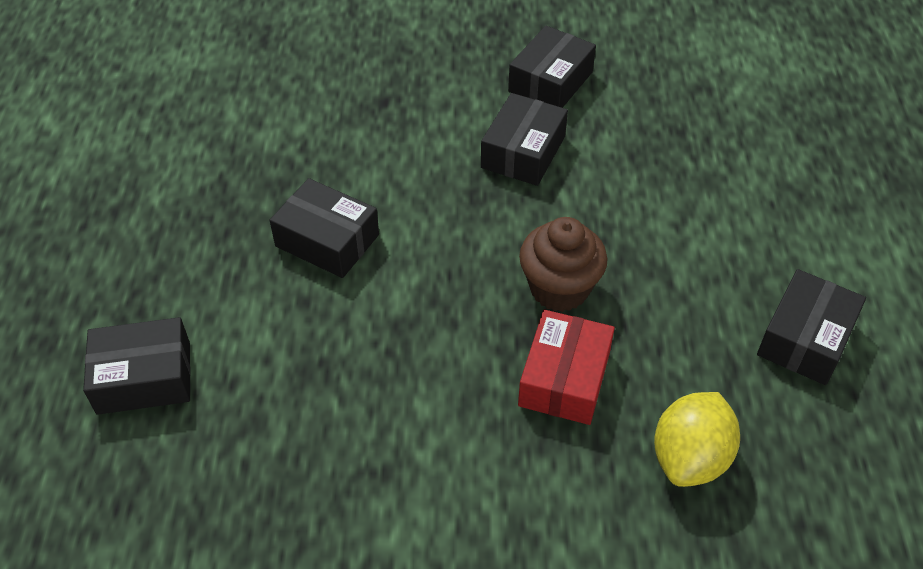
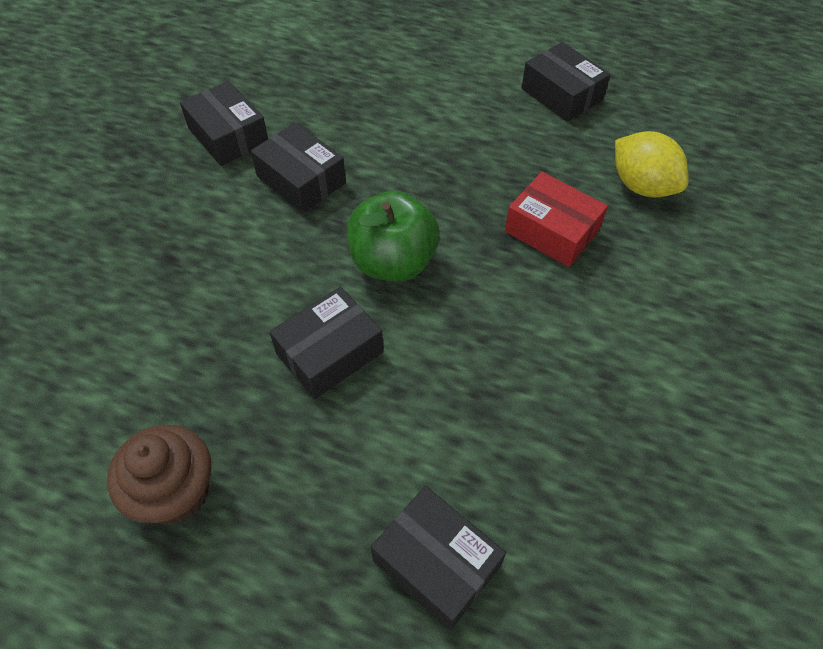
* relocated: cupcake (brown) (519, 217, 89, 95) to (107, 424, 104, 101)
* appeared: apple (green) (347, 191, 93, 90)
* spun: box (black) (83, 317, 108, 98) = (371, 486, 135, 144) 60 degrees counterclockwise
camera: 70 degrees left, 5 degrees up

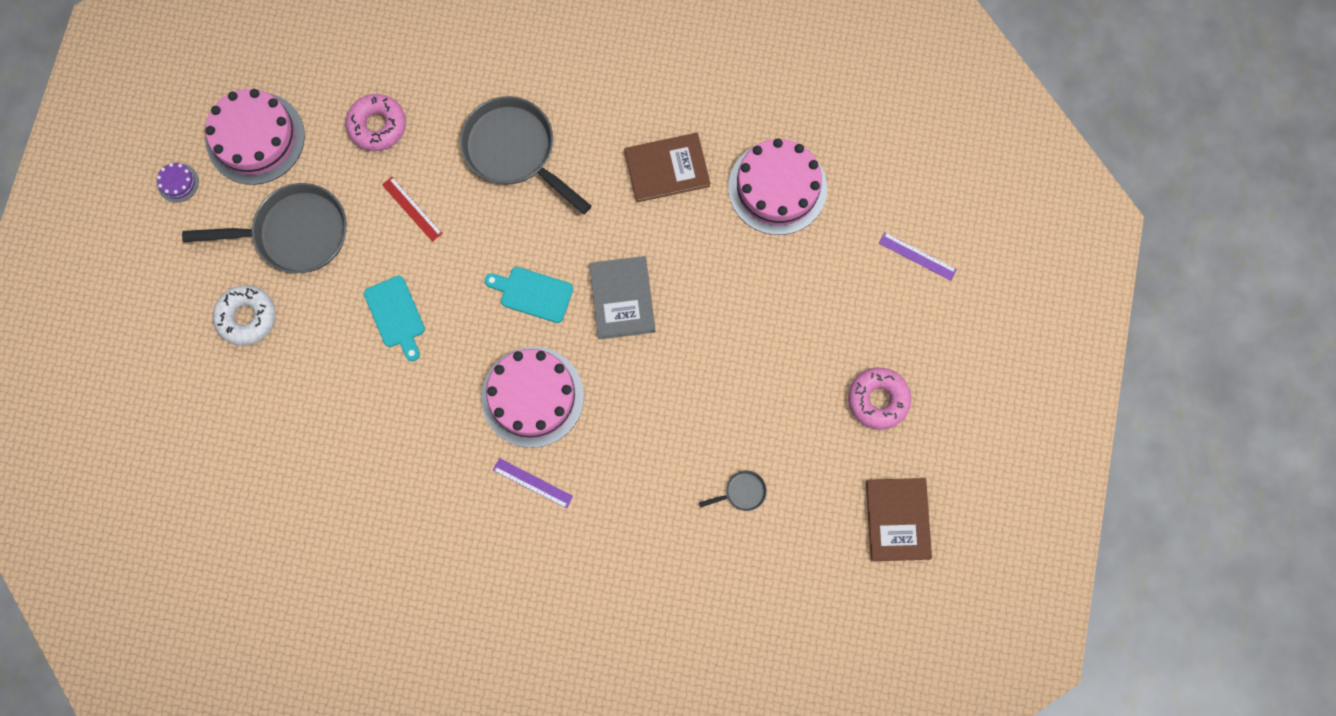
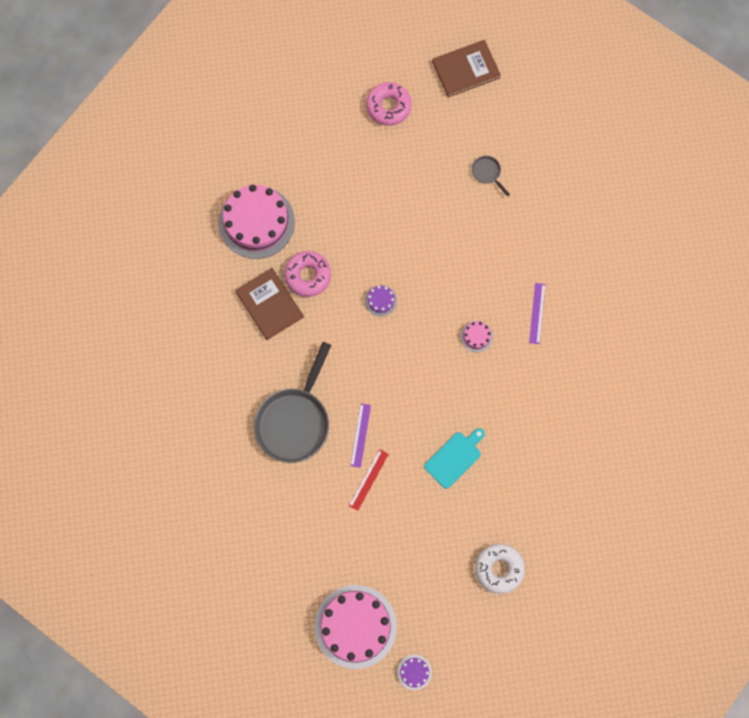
* relocated: donut (pink) (346, 94, 60, 57) to (284, 251, 47, 46)
* relocated: ruler (purple) (879, 232, 78, 49) to (350, 403, 21, 65)
* exchanged: book (grey) (589, 256, 66, 83) to cake (purple) (365, 285, 32, 32)
* size: cake (pink) (481, 347, 103, 101) = (461, 321, 32, 32) x0.42
* missing: pan (grey) (182, 183, 165, 90)
* missing: cutting board (turquoise) (485, 267, 88, 56)
camera: 110 degrees left, 0 degrees up

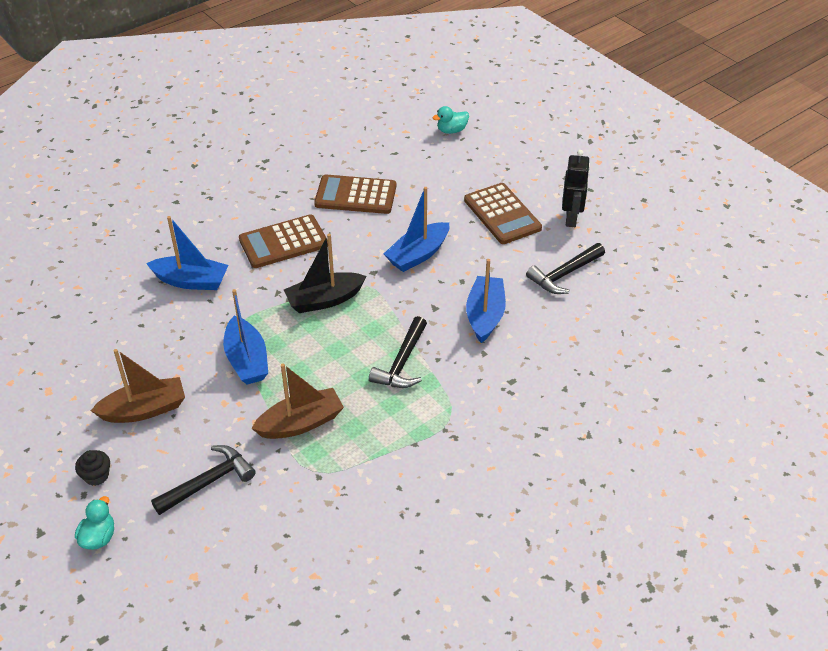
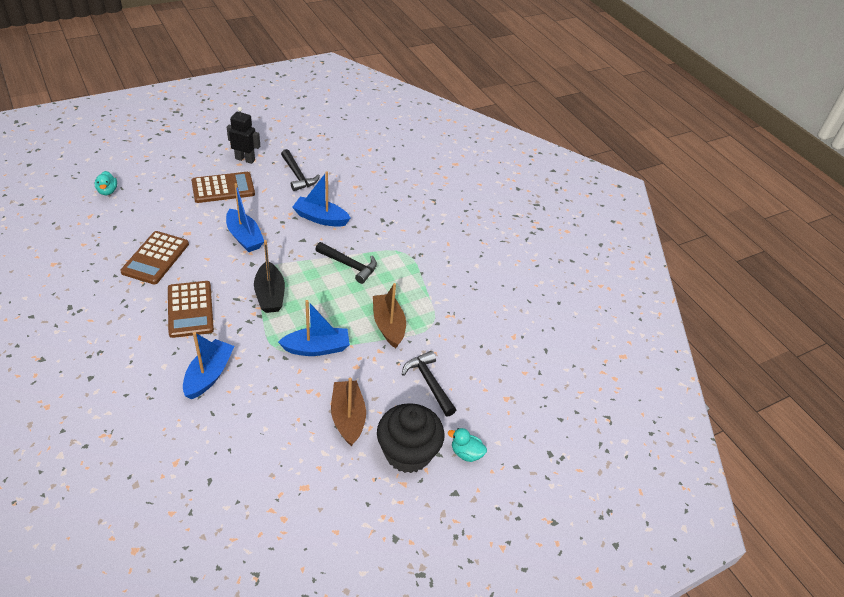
* size: cupcake (black) (75, 450, 35, 36) = (377, 403, 68, 70) x2.41
camera: 85 degrees left, 0 degrees up

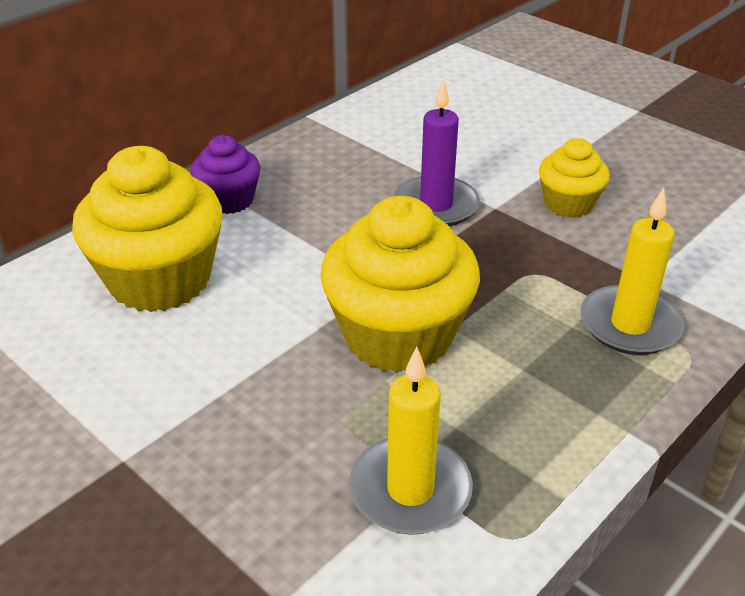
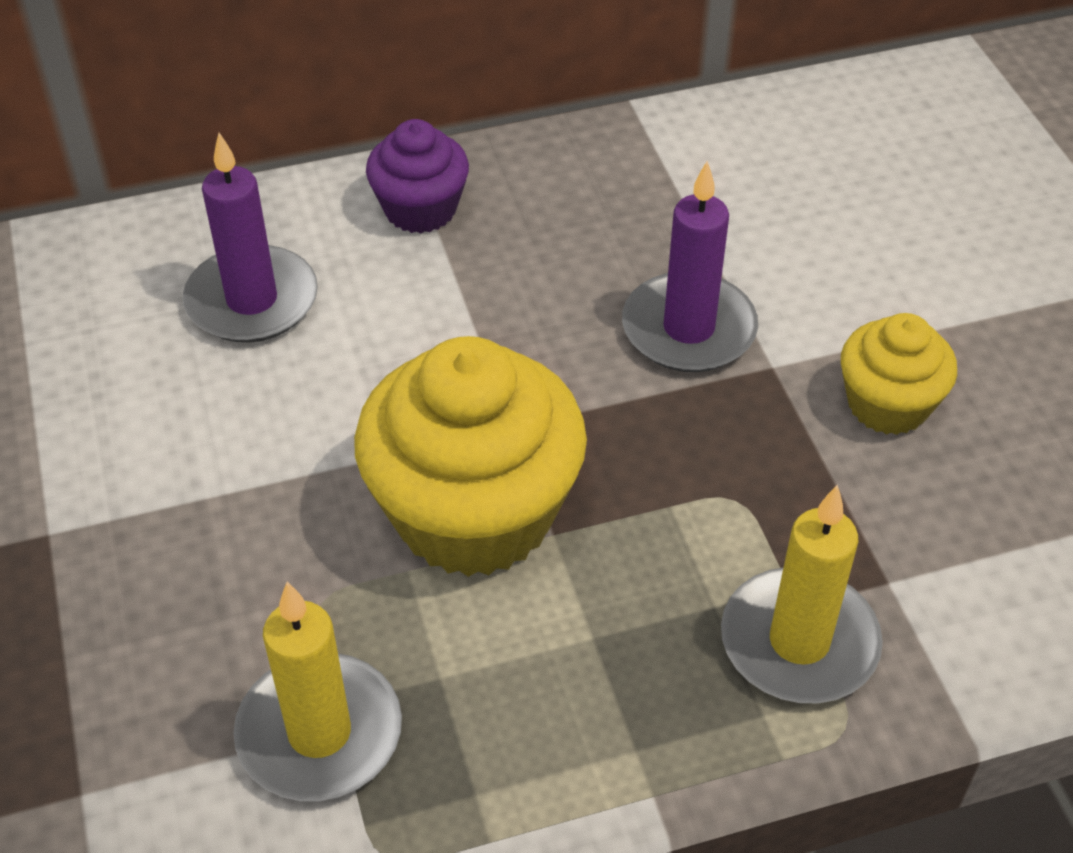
* exchanged: cupcake (yellow) (72, 146, 151, 166) to candle (purple) (183, 133, 135, 210)
camera: 30 degrees right, 10 degrees up

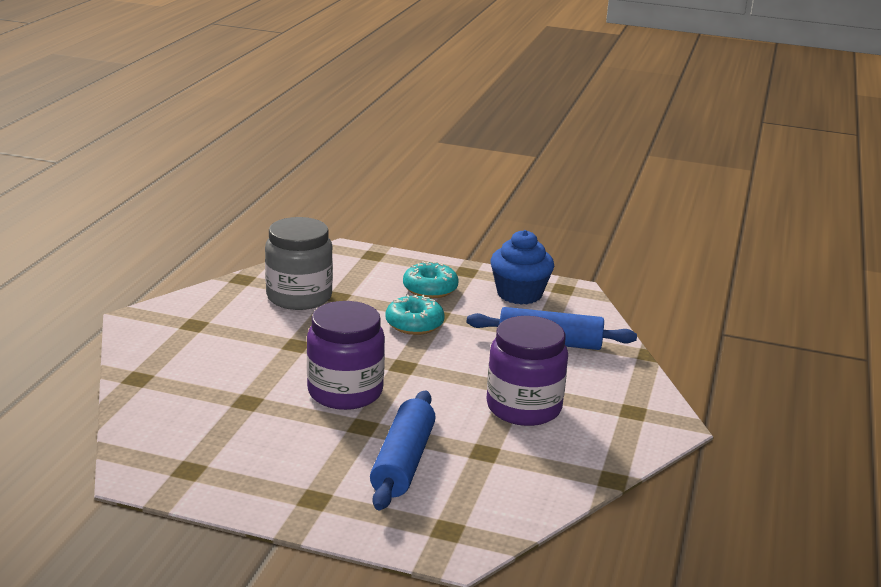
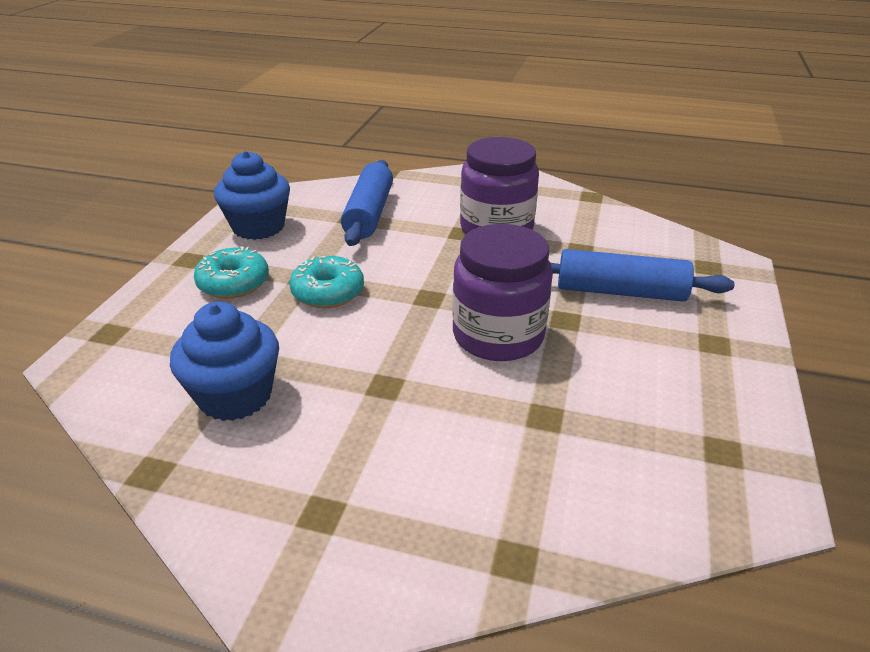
* exchanged: jar (grey) (265, 217, 68, 93) to cupcake (blue) (170, 302, 109, 119)
camera: 90 degrees left, 10 degrees up

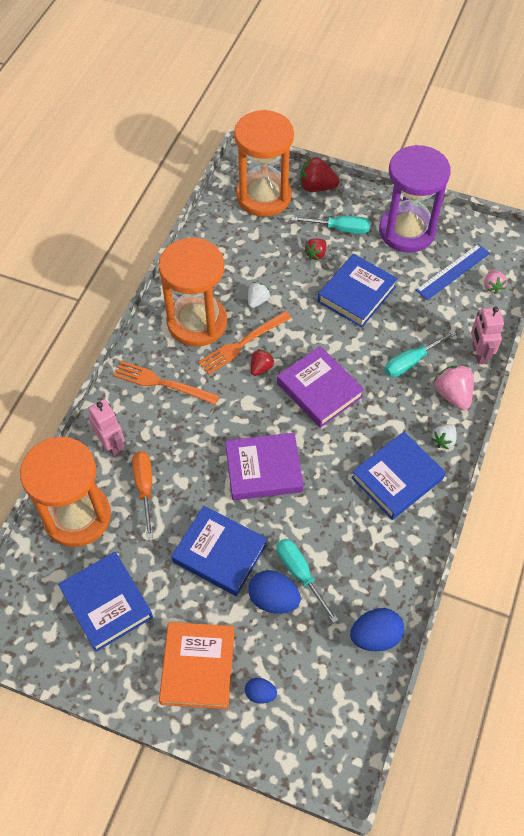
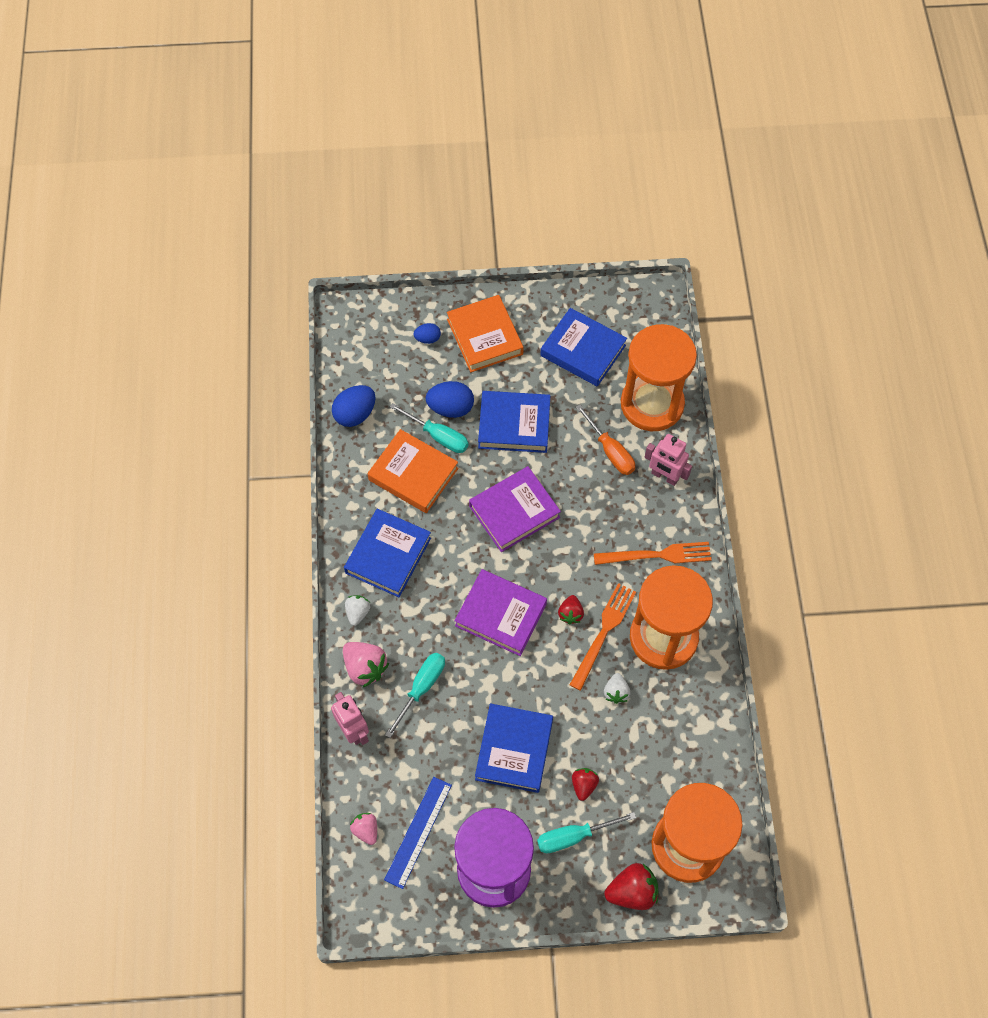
* appeared: book (orange) (367, 429, 92, 84)
camera: 155 degrees right, 5 degrees up

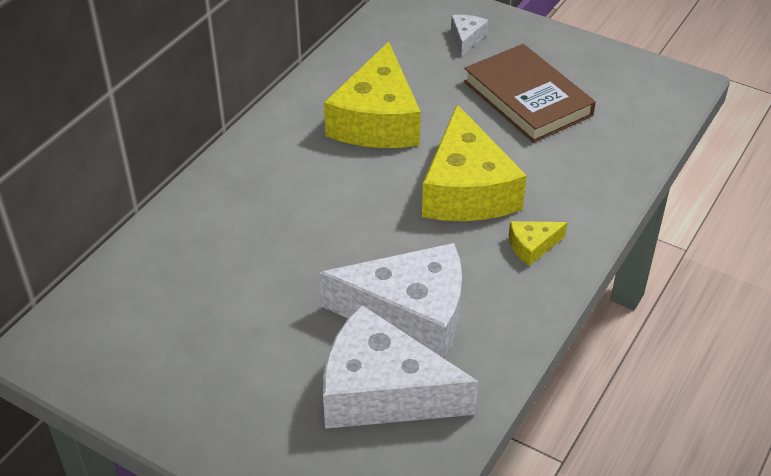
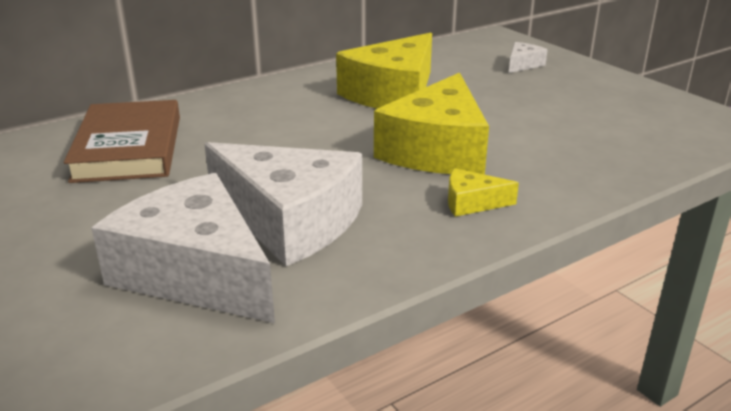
* relocated: book (brown) (464, 44, 132, 99) to (64, 100, 116, 83)
camera: 25 degrees right, 15 degrees down

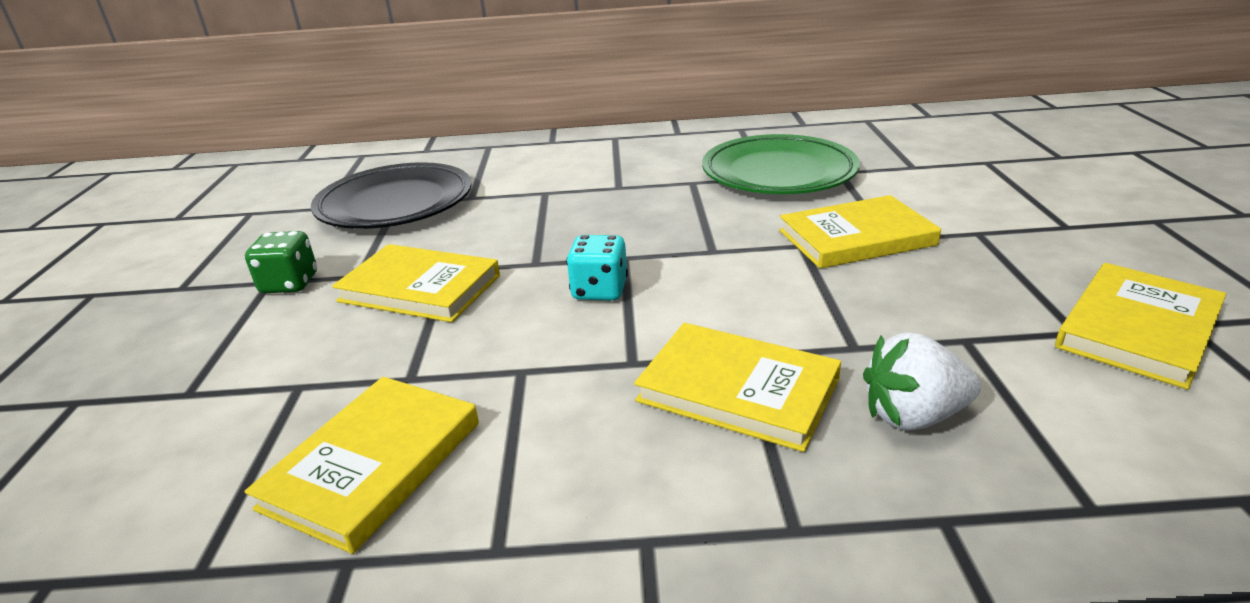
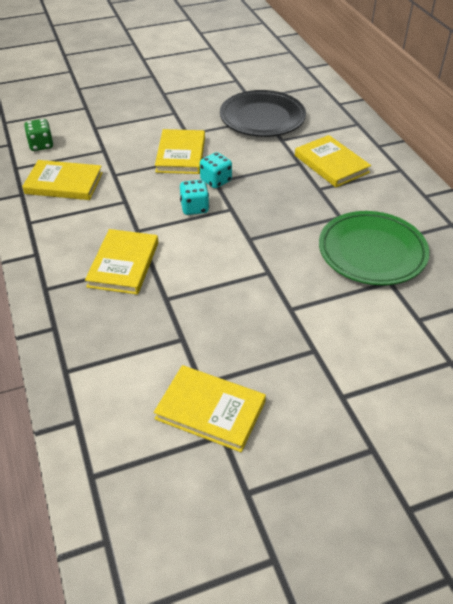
* relocated: dice (green) (245, 231, 72, 62) to (24, 119, 29, 32)
* appeared: dice (turquoise) (200, 152, 32, 36)
* relocated: book (yellow) (779, 195, 162, 74) to (295, 135, 76, 52)
* missing: strawberry (white) (863, 332, 118, 99)
camera: 70 degrees right, 15 degrees up

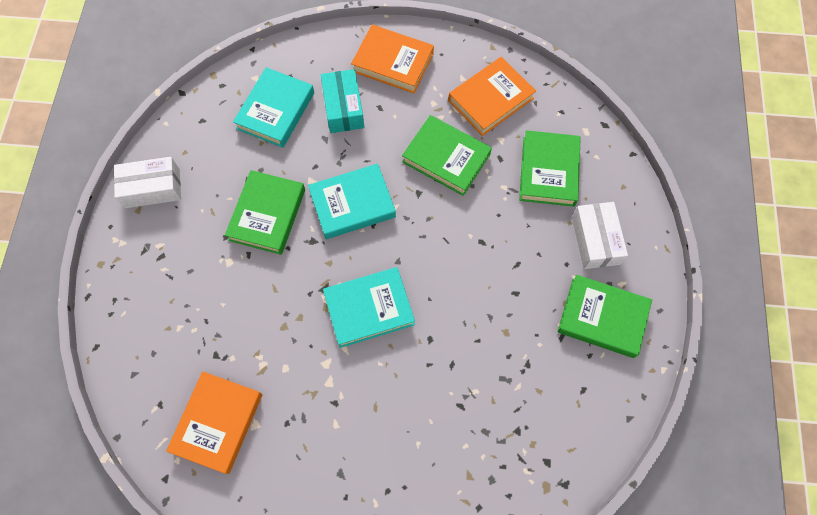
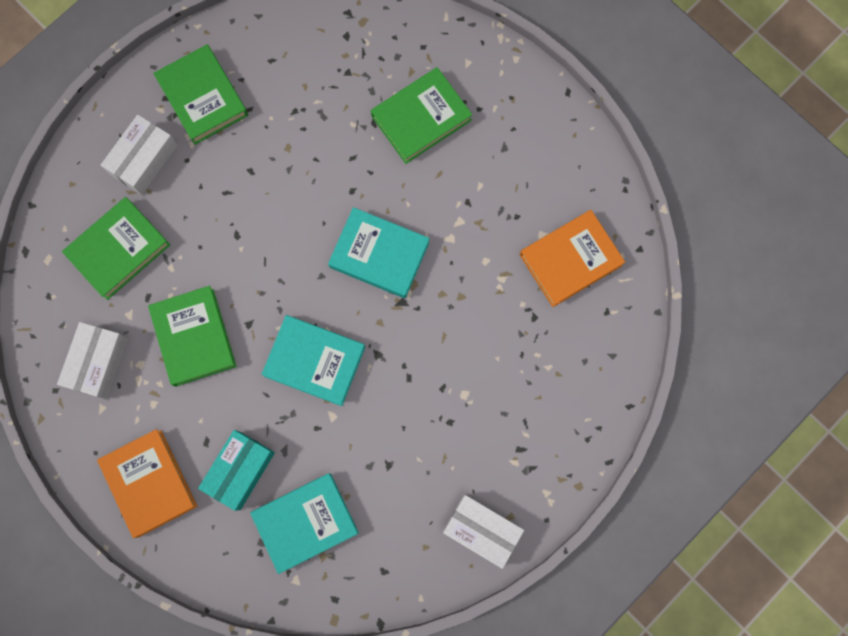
* exchanged: book (orange) (448, 57, 88, 79) to box (white) (57, 322, 71, 77)
* relocated: book (green) (225, 170, 80, 85) to (371, 67, 101, 97)
camera: 140 degrees left, 10 degrees up

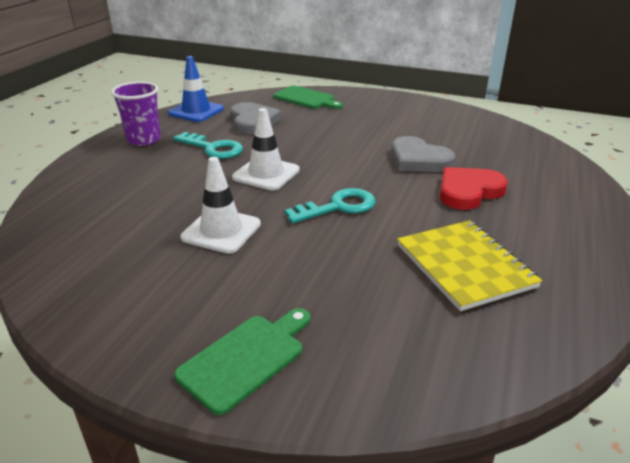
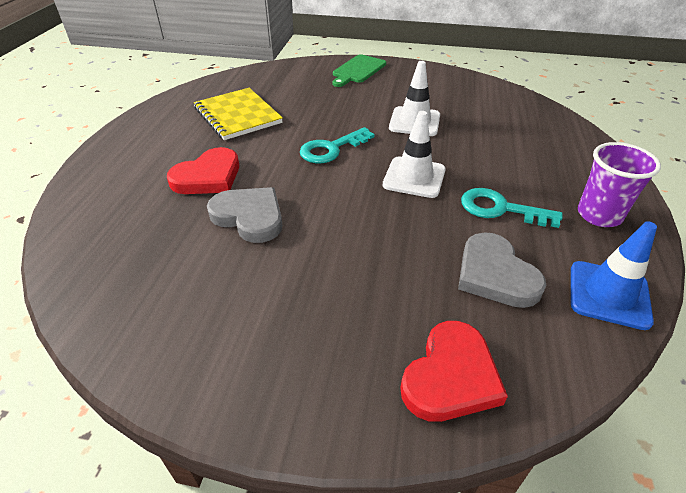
* exchanged: cutting board (green) (273, 86, 70, 23) to heart (red) (400, 321, 108, 101)
camera: 170 degrees right, 10 degrees up

